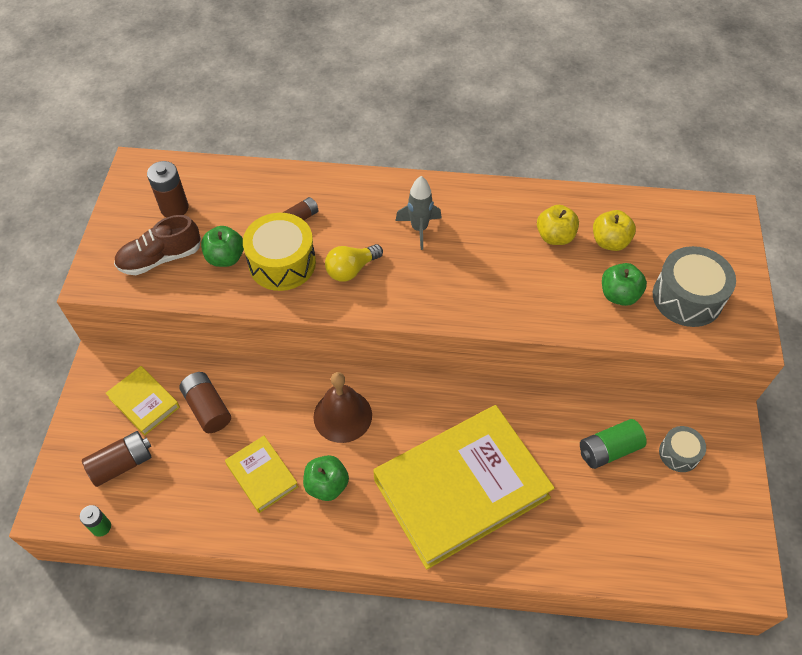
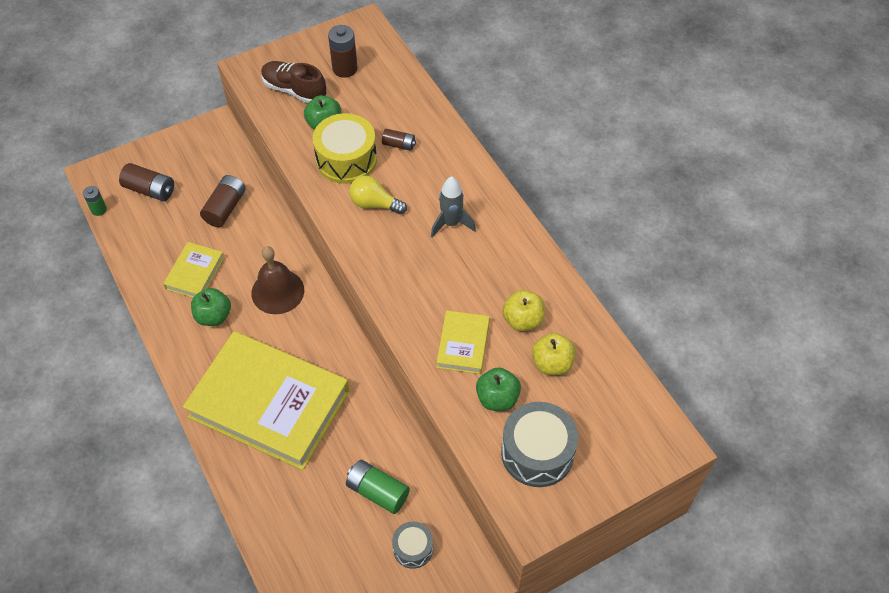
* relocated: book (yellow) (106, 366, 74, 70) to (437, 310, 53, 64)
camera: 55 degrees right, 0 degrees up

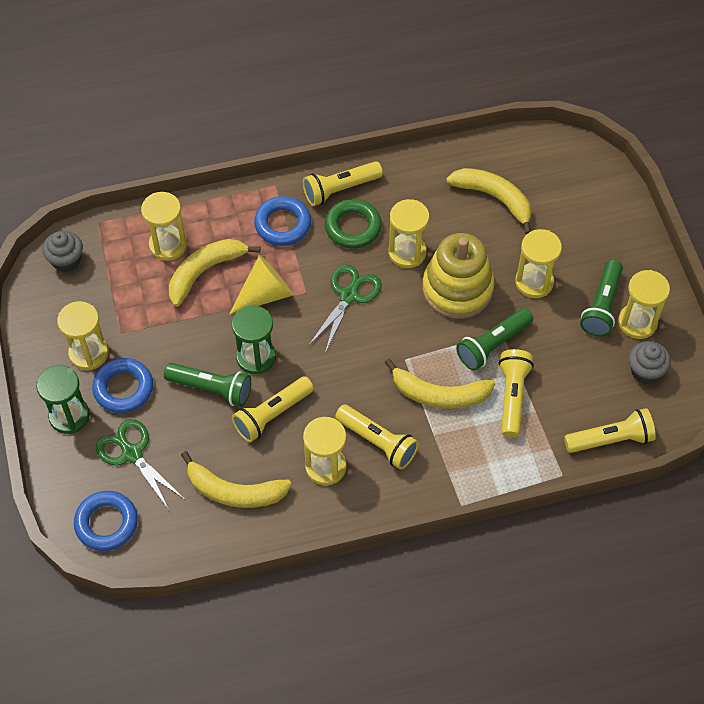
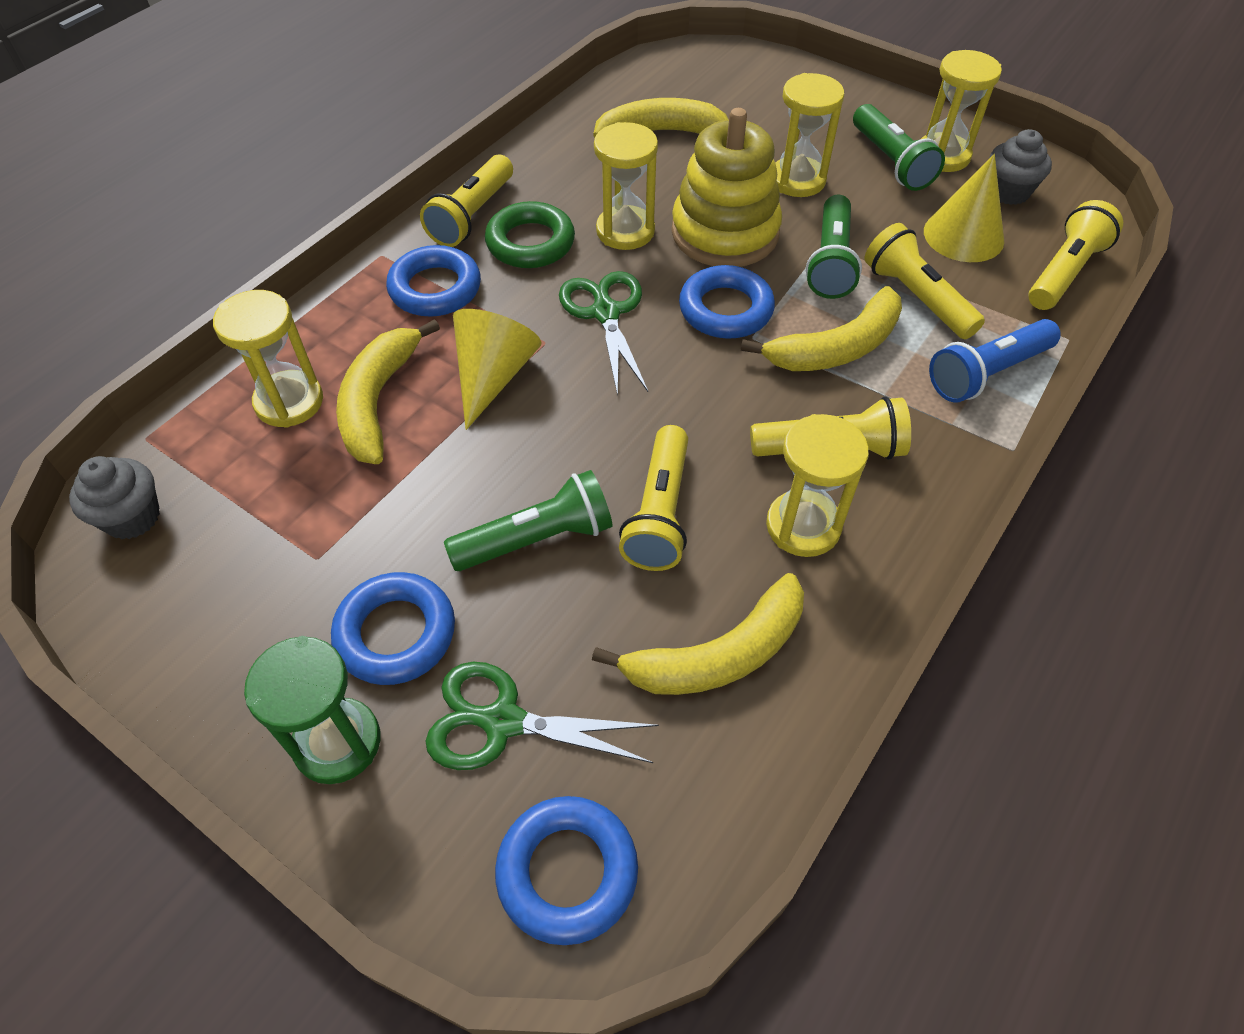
* appeared: ring (blue) (679, 265, 96, 74)
* appeared: cone (yellow) (924, 154, 80, 108)
* appeared: flashlight (blue) (929, 319, 132, 84)
* missing: hourglass (yellow) (57, 301, 52, 69)
* missing: hourglass (green) (232, 305, 44, 69)
camera: 40 degrees left, 5 degrees down

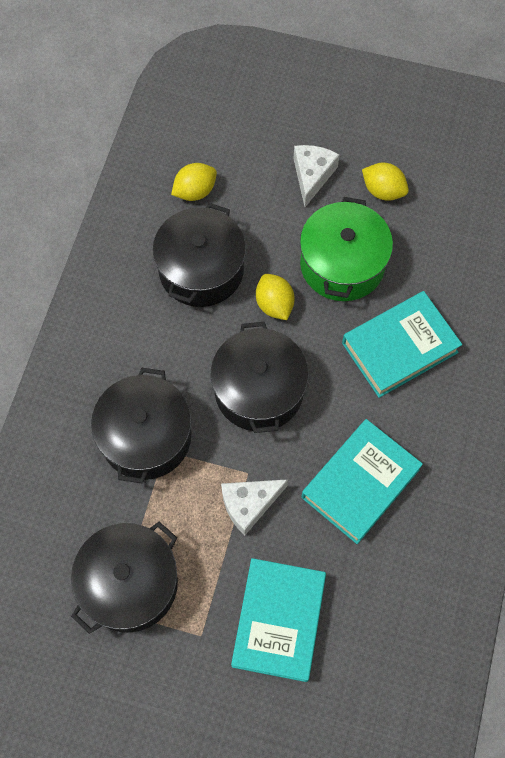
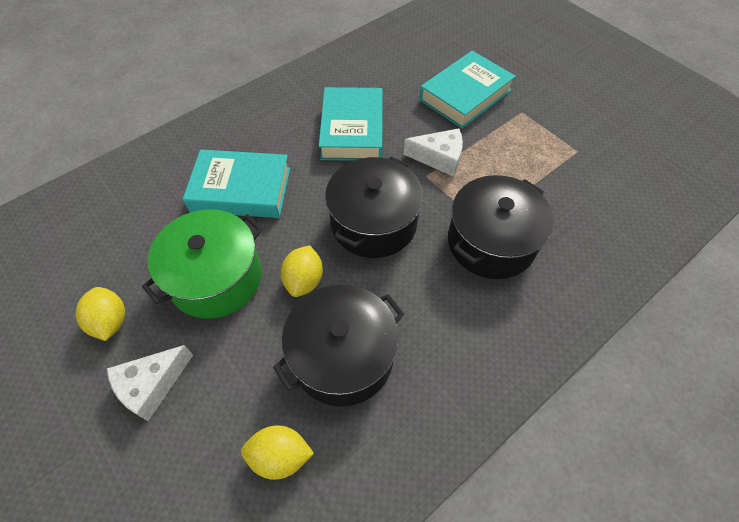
* spun: book (turquoise) (301, 419, 122, 125) = (319, 87, 64, 74) 75 degrees counterclockwise
* missing: pot (black) (71, 522, 107, 112)
camera: 145 degrees left, 10 degrees down

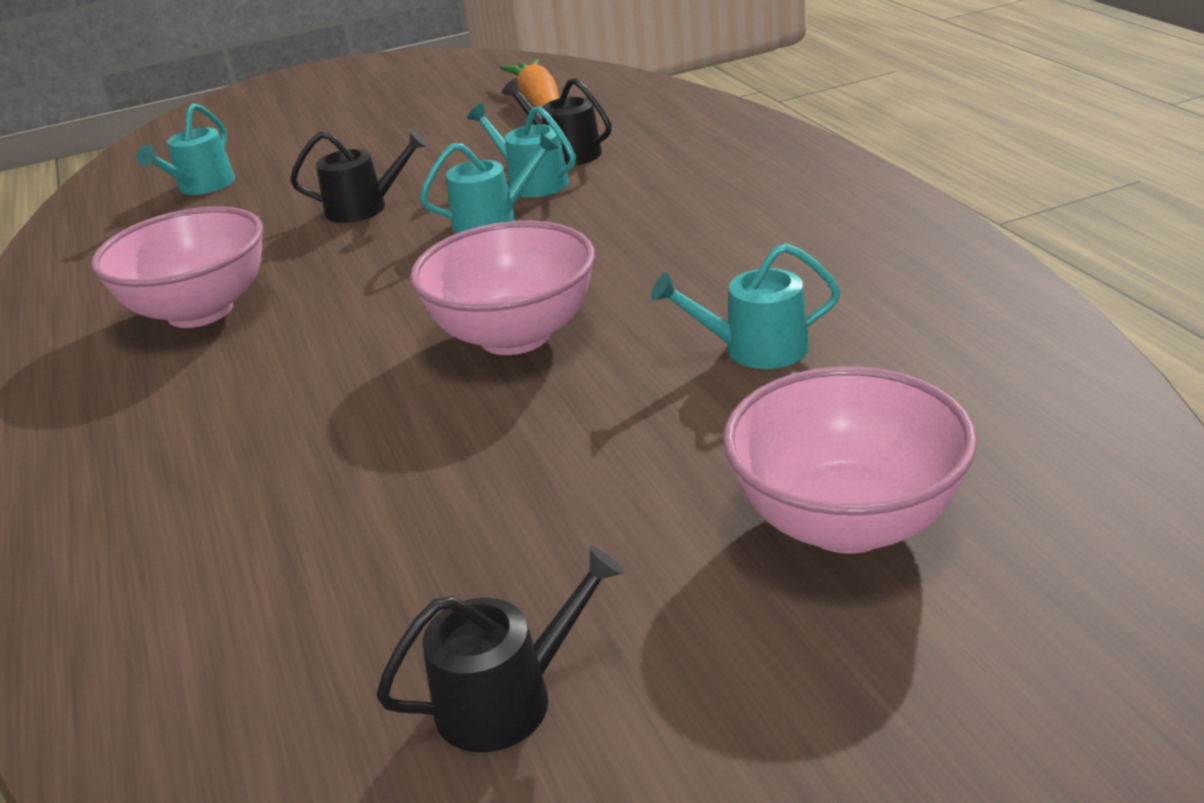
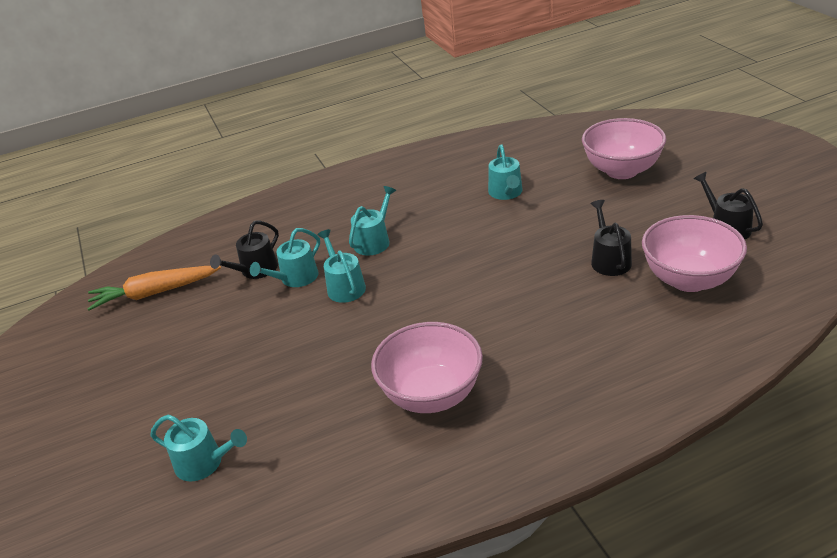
* appeared: watering can (turquoise) (349, 186, 47, 70)
* relocated: watering can (black) (290, 129, 138, 94) to (591, 200, 41, 76)
* relocated: bowl (pink) (410, 221, 185, 134) to (642, 215, 105, 77)
camera: 90 degrees left, 5 degrees up

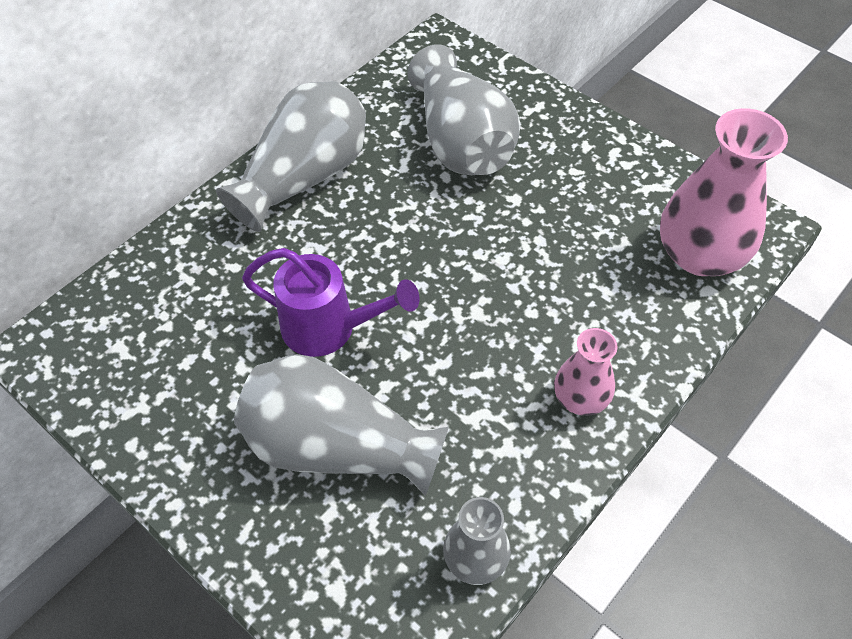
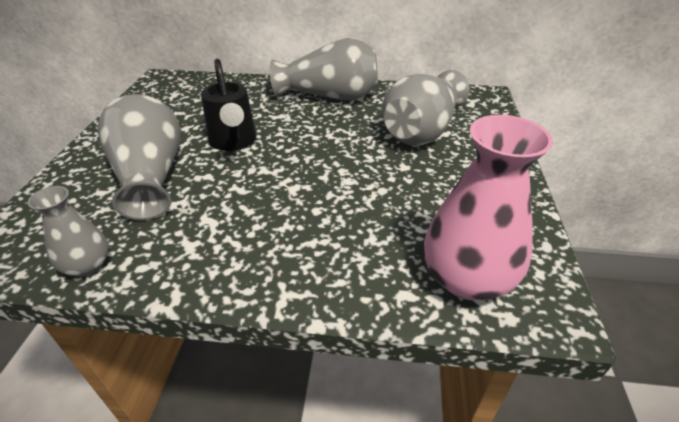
* colour: watering can (purple) (242, 248, 177, 109) to watering can (black) (201, 59, 55, 92)
* missing: vase (pink) (554, 328, 64, 88)
camera: 55 degrees right, 15 degrees down

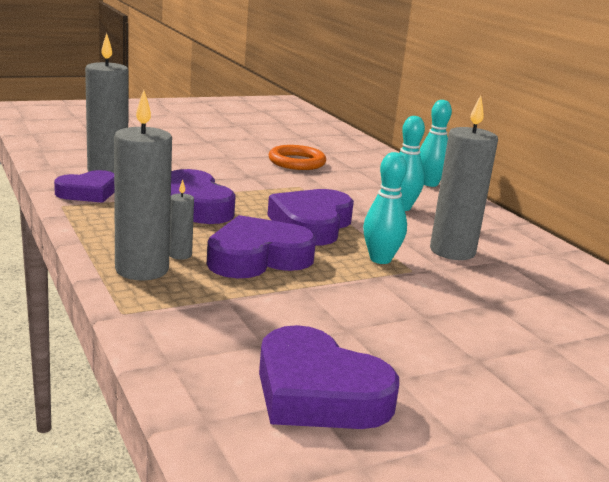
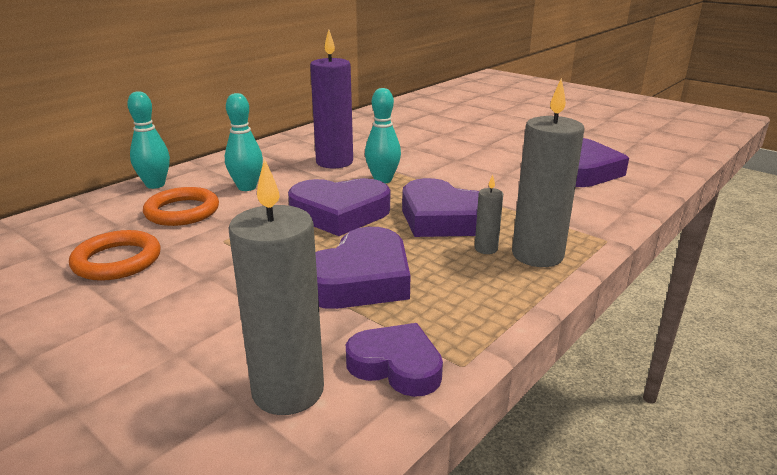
* appeared: ring (orange) (143, 187, 76, 39)
* colour: candle (grey) (430, 95, 68, 165) to candle (purple) (310, 30, 43, 138)
camera: 110 degrees left, 5 degrees up

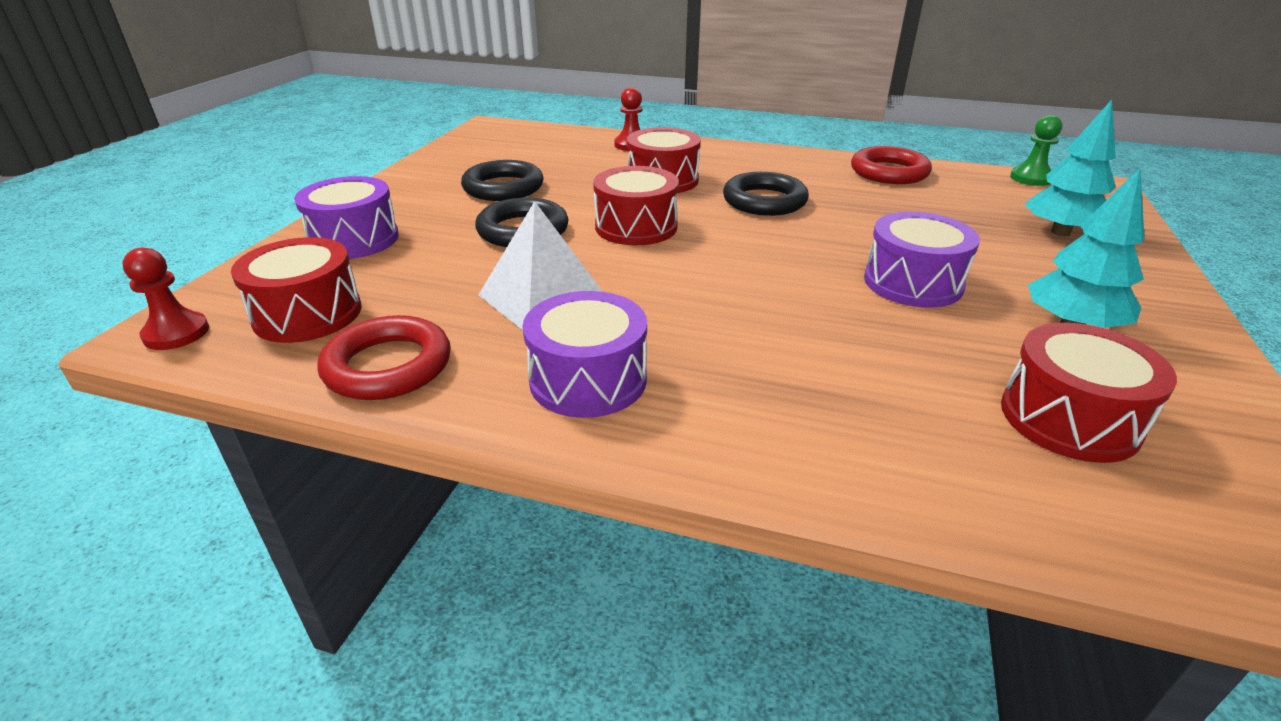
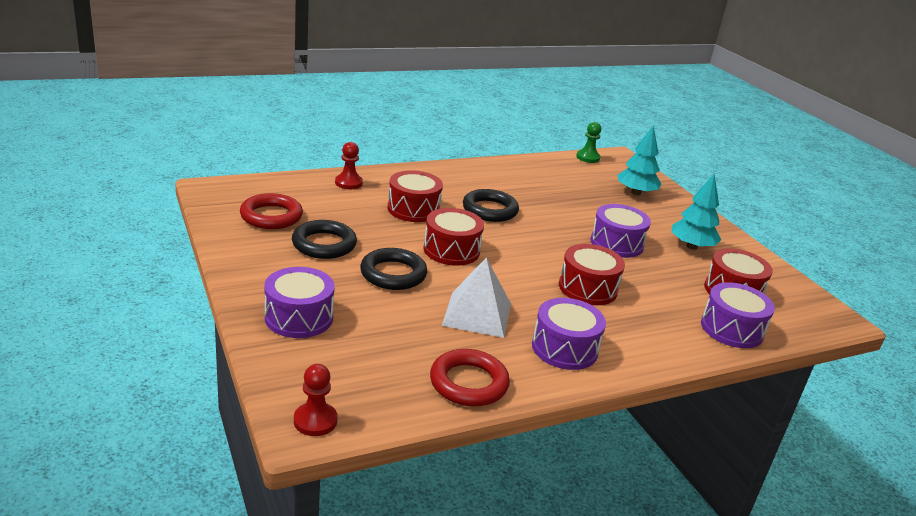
* relocated: ring (red) (851, 146, 81, 38) to (240, 193, 63, 36)
* relocated: drum (red) (231, 237, 131, 106) to (559, 244, 66, 61)
* appeared: drum (purple) (701, 282, 74, 66)
camera: 45 degrees left, 5 degrees down

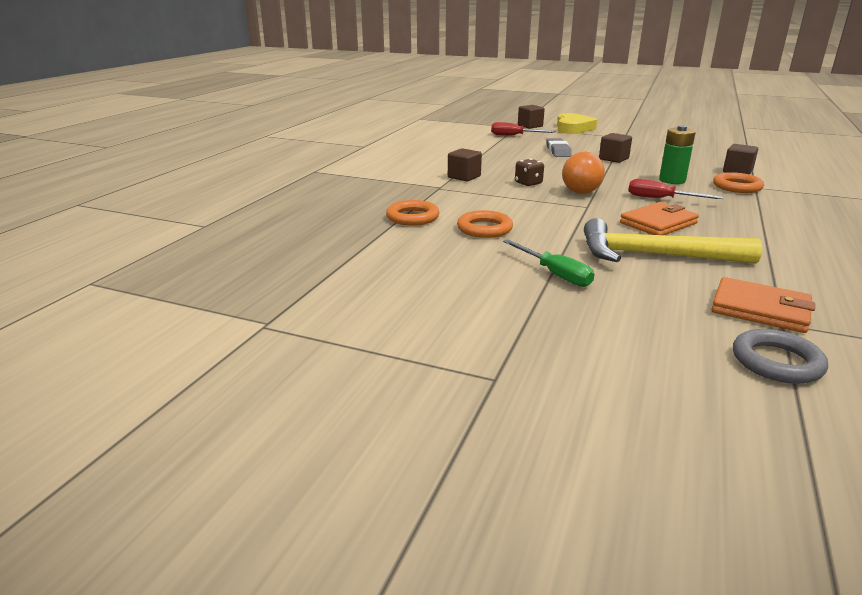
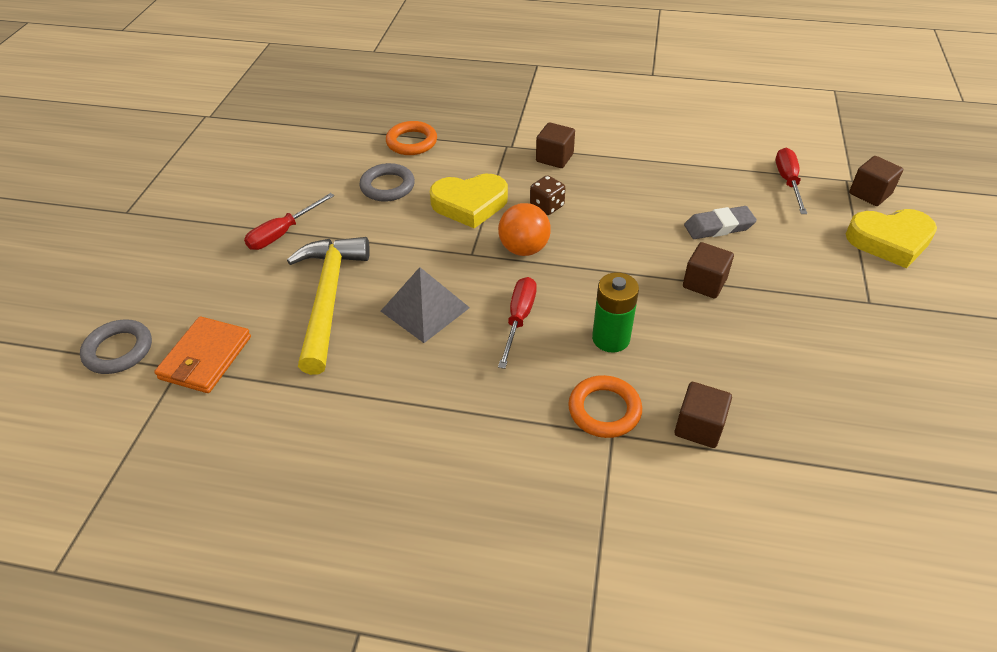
* colour: screwdriver (green) (503, 240, 91, 47) to screwdriver (red) (244, 193, 90, 57)
* colour: ring (orange) (457, 210, 56, 28) to ring (grey) (359, 163, 56, 39)
* exchanged: wallet (orange) (620, 202, 79, 33) to pyramid (grey) (381, 267, 89, 76)
* appeared: heart (yellow) (430, 174, 78, 55)
camera: 80 degrees right, 20 degrees up

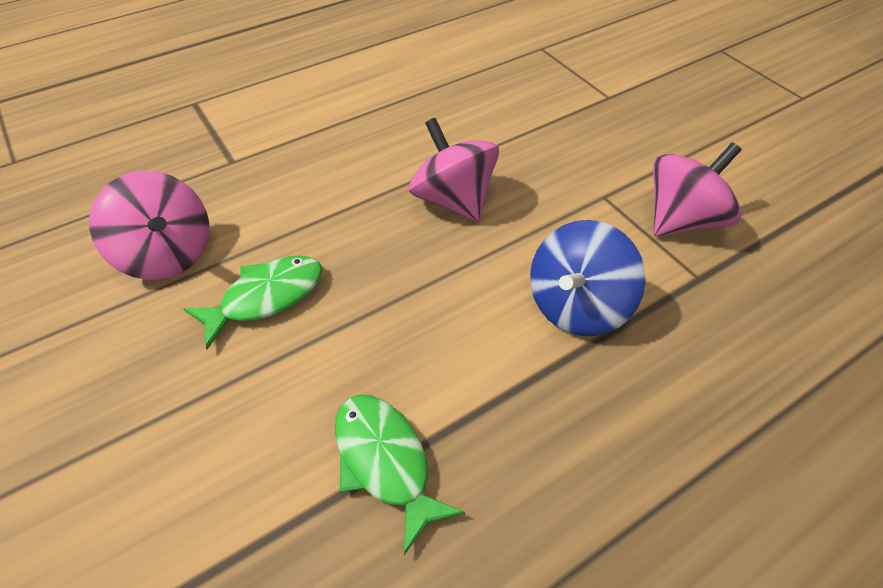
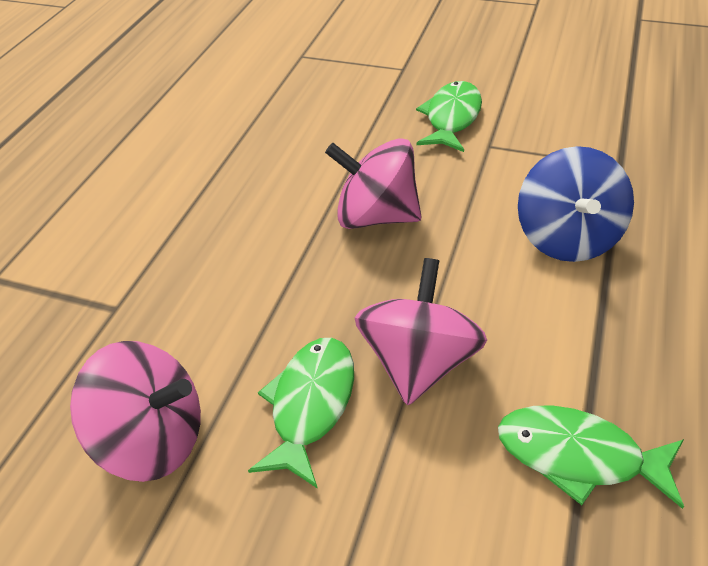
* relocated: spinning top (pink) (653, 143, 89, 93) to (355, 258, 132, 147)
* appeared: fish (green) (416, 81, 66, 71)
camera: 35 degrees left, 5 degrees down

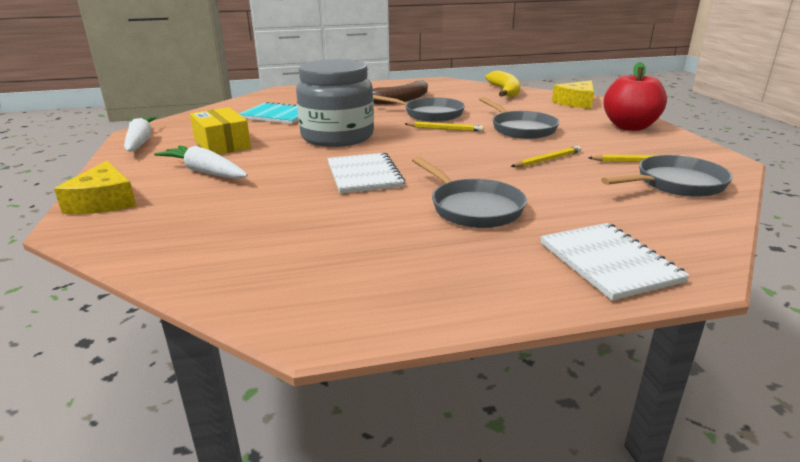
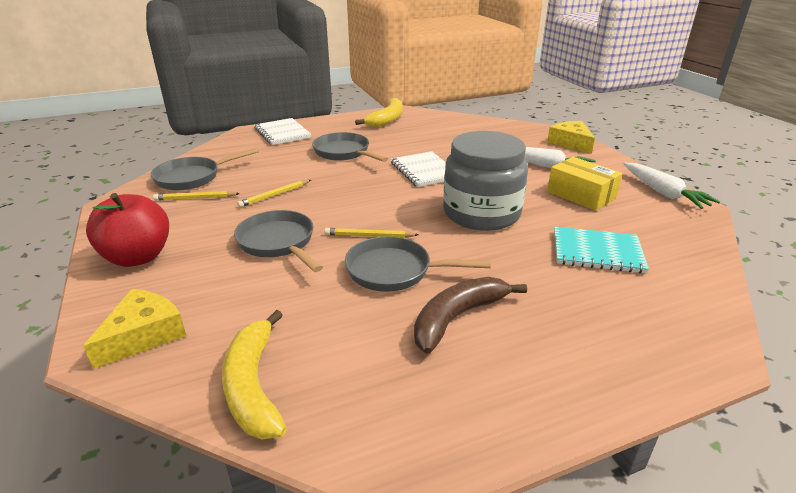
* appeared: banana (yellow) (355, 98, 48, 29)
camera: 170 degrees right, 5 degrees up

